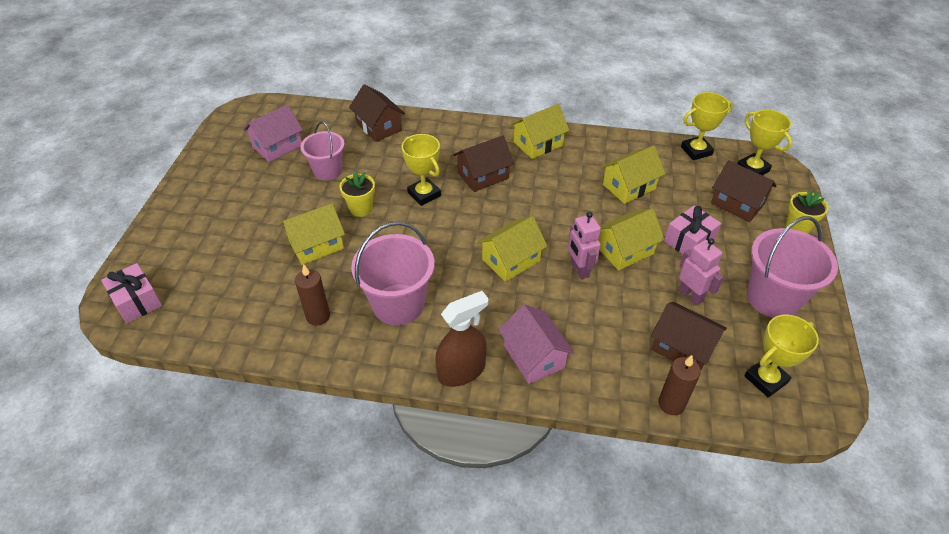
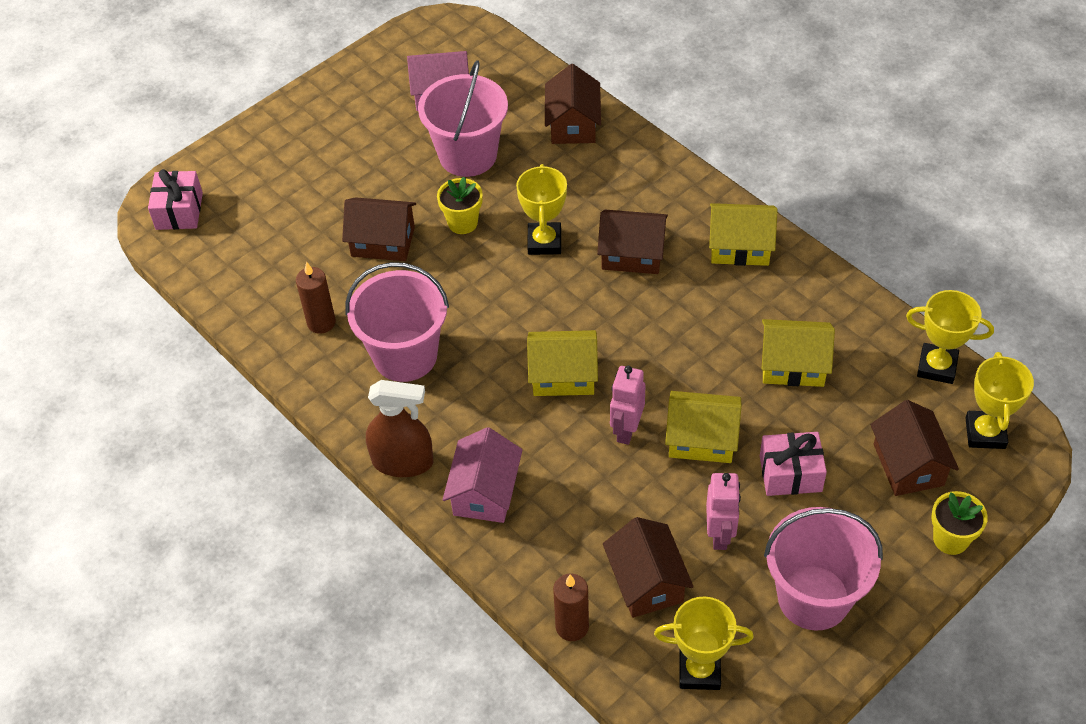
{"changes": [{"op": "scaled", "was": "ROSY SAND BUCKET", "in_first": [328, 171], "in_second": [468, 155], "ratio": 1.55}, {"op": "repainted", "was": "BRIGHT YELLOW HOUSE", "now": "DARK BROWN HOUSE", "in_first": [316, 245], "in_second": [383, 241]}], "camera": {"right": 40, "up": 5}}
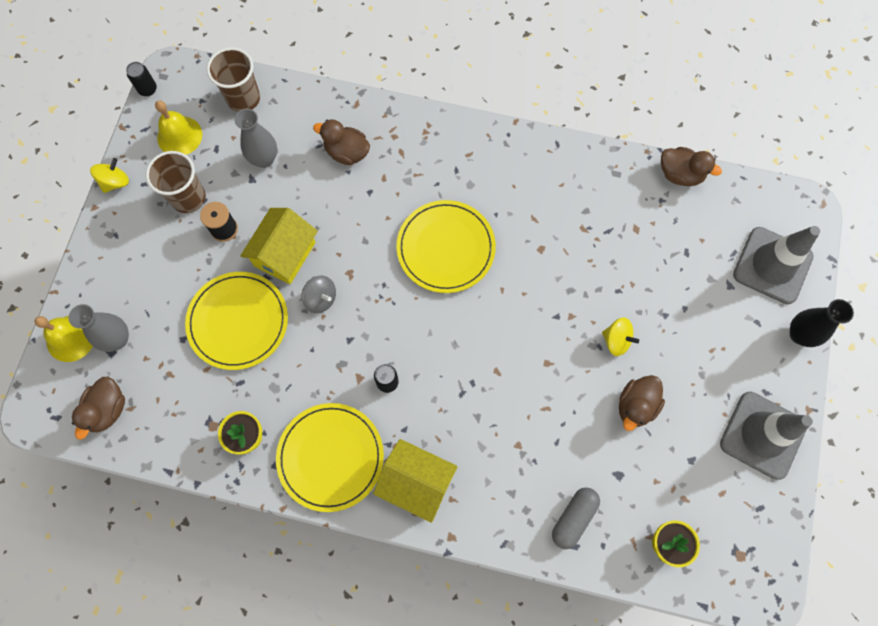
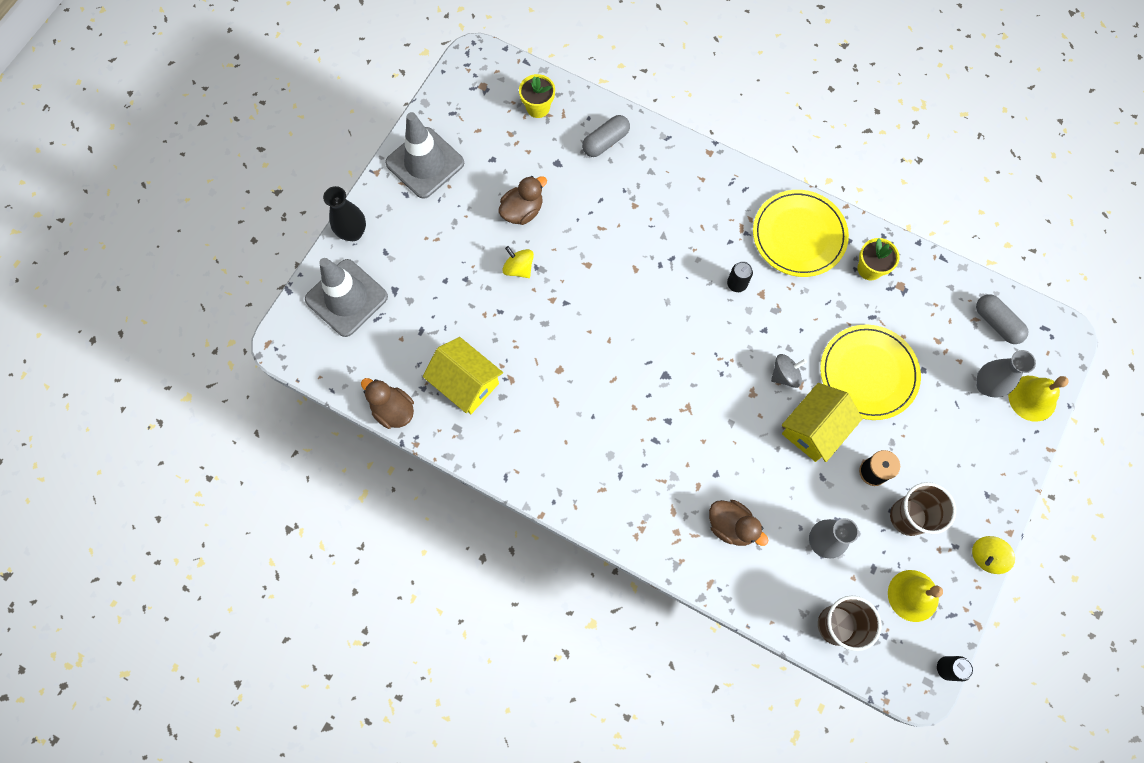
{"changes": [{"op": "gone", "was": "BRIGHT YELLOW PLATE", "in_first": [446, 248]}, {"op": "rotated", "was": "ASH-GREY TOY TOP", "in_first": [321, 299], "in_second": [785, 375], "clockwise": 105}, {"op": "swapped", "was": "DARK BROWN RUBBER DUCK", "now": "ASH-GREY CAPSULE", "in_first": [107, 409], "in_second": [996, 323]}, {"op": "shifted", "was": "BRIGHT YELLOW HOUSE", "in_first": [416, 482], "in_second": [466, 383]}], "camera": {"right": -165, "up": 0}}
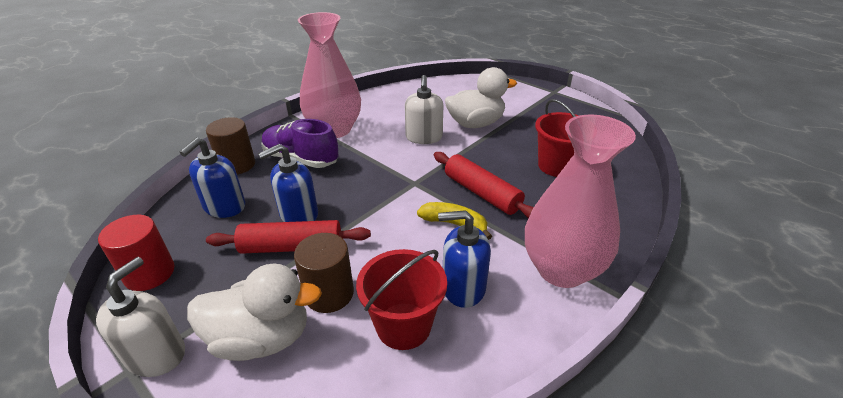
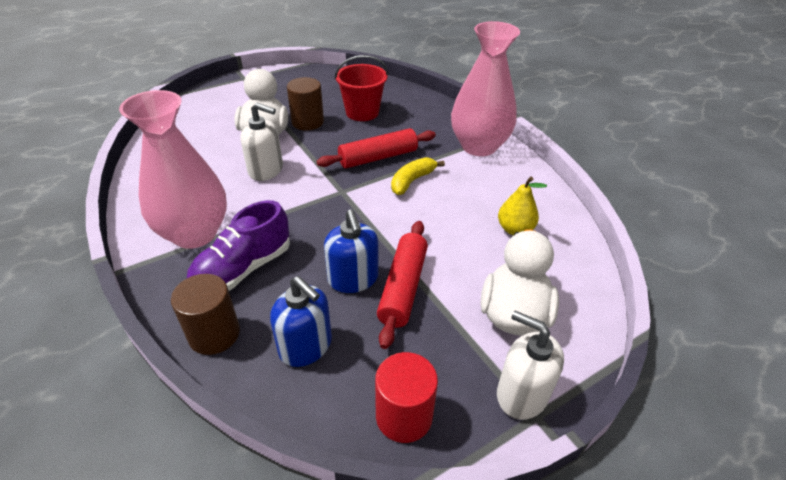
{"changes": [{"op": "gone", "was": "ROYAL BLUE SOAP PUMP", "in_first": [463, 287]}, {"op": "shifted", "was": "DARK BROWN CYLINDER SHAPE", "in_first": [329, 293], "in_second": [307, 122]}, {"op": "swapped", "was": "RED SAND BUCKET", "now": "BRIGHT YELLOW PEAR FRUIT", "in_first": [403, 326], "in_second": [515, 229]}], "camera": {"right": -75, "up": 5}}
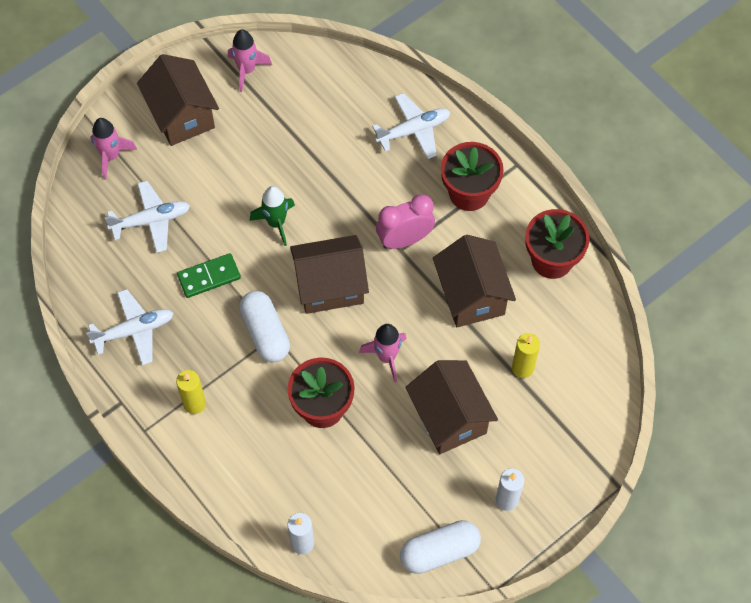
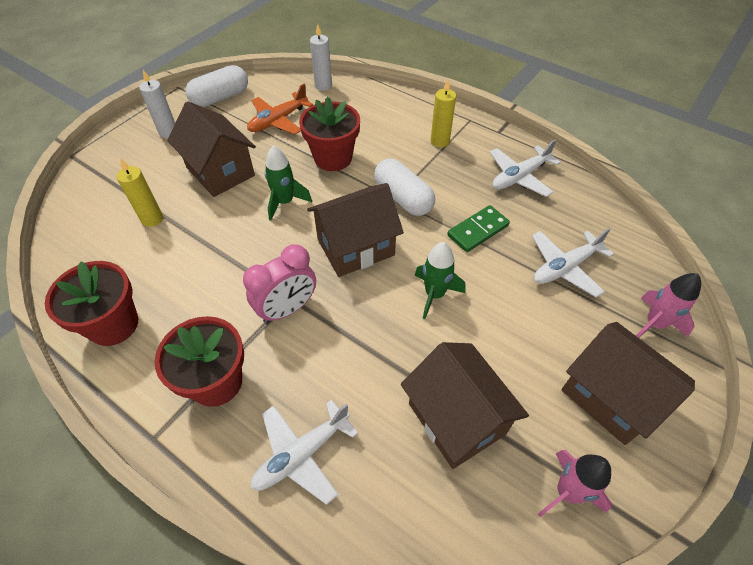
{"changes": [{"op": "shifted", "was": "DARK BROWN HOUSE", "in_first": [471, 295], "in_second": [456, 418]}, {"op": "repainted", "was": "ROSY ROCKET", "now": "LEAF-GREEN ROCKET", "in_first": [386, 357], "in_second": [285, 202]}, {"op": "new", "now": "ORANGE PLANE", "in_second": [278, 121]}], "camera": {"right": 165, "up": -10}}
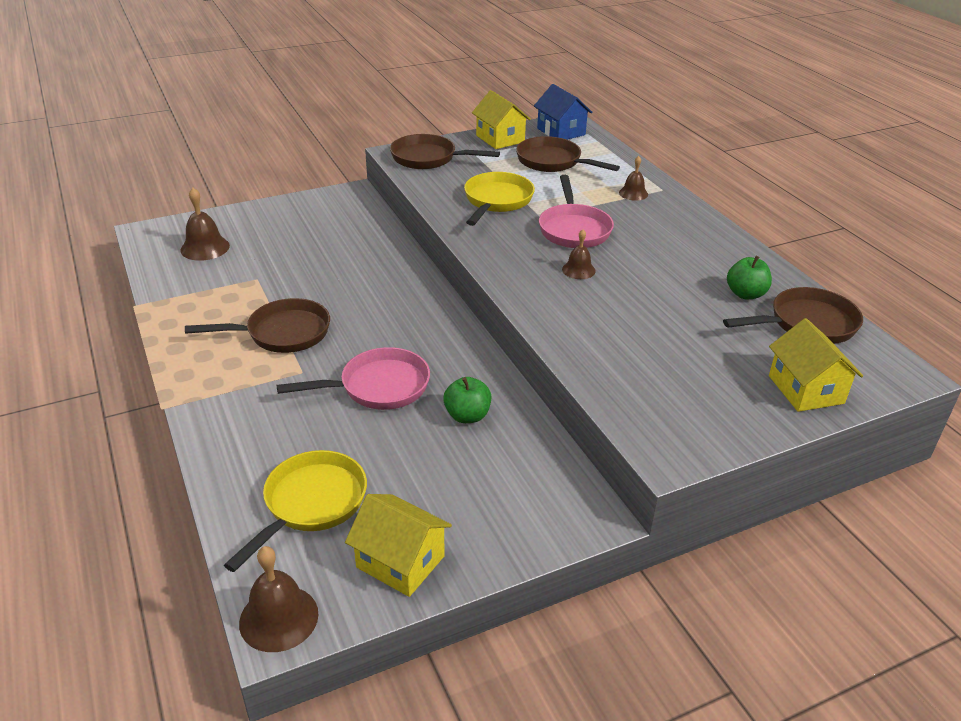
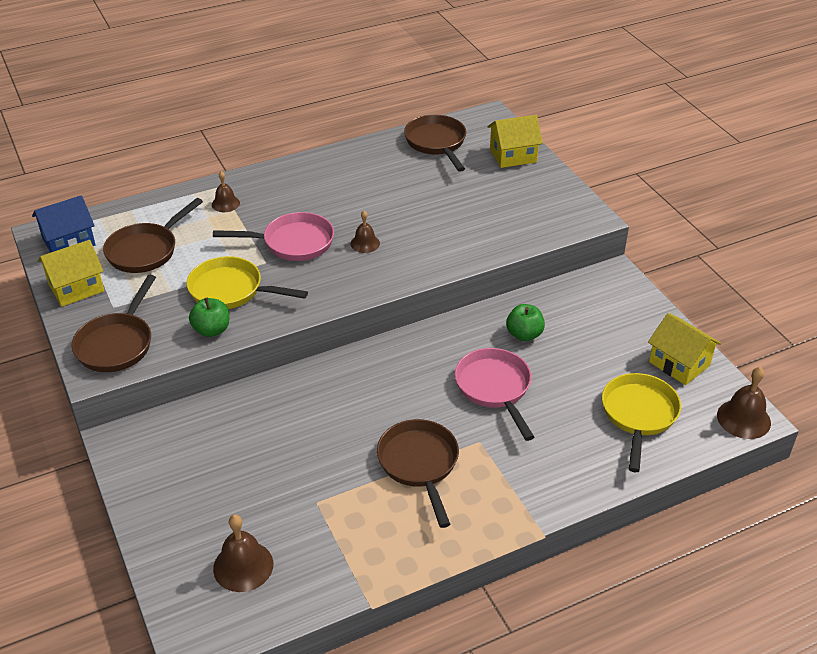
{"changes": [{"op": "shifted", "was": "LEAF-GREEN APPLE FRUIT", "in_first": [745, 294], "in_second": [212, 330]}, {"op": "rotated", "was": "BRIGHT YELLOW FRYING PAN", "in_first": [311, 504], "in_second": [638, 415], "clockwise": 75}, {"op": "rotated", "was": "BRIGHT YELLOW HOUSE", "in_first": [400, 561], "in_second": [679, 363], "clockwise": -75}], "camera": {"right": -90, "up": 5}}
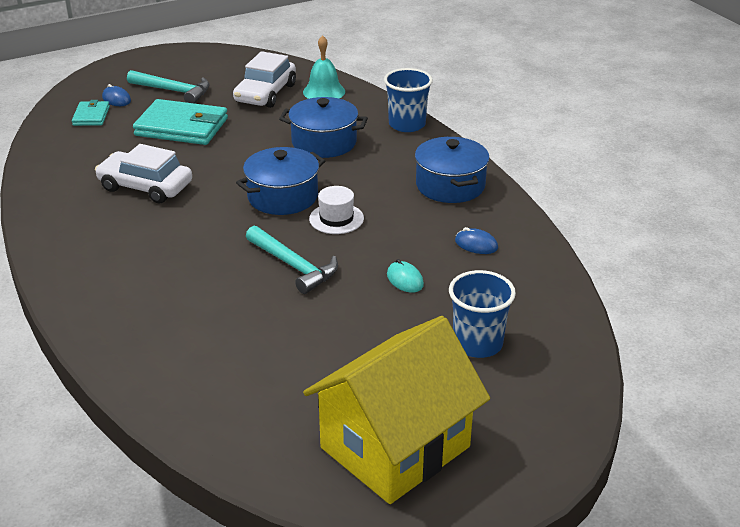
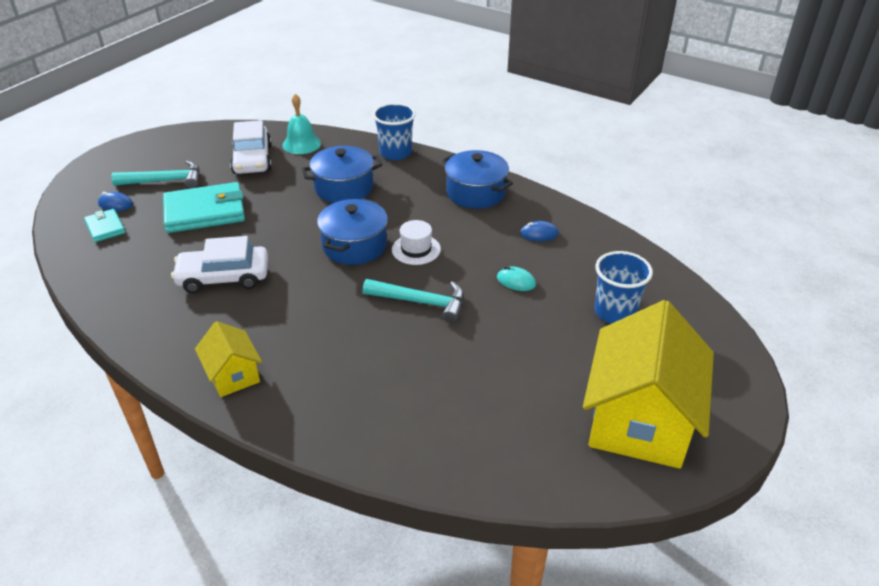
{"changes": [{"op": "new", "now": "BRIGHT YELLOW HOUSE", "in_second": [233, 375]}], "camera": {"right": -30, "up": 5}}
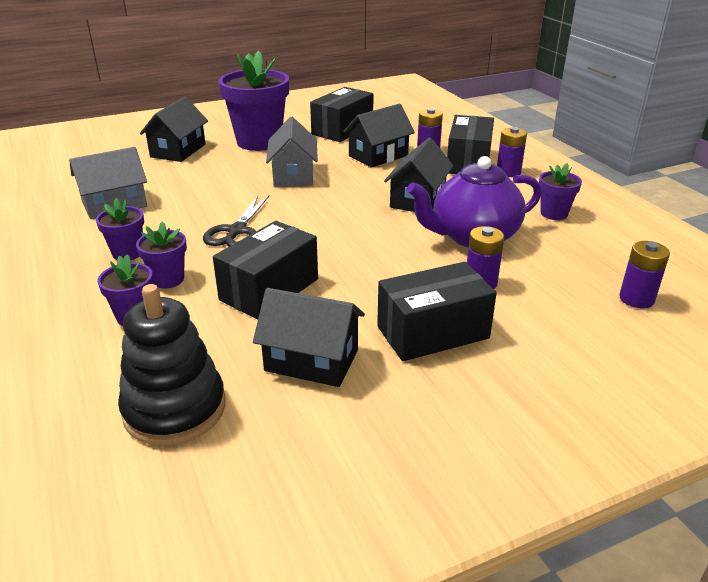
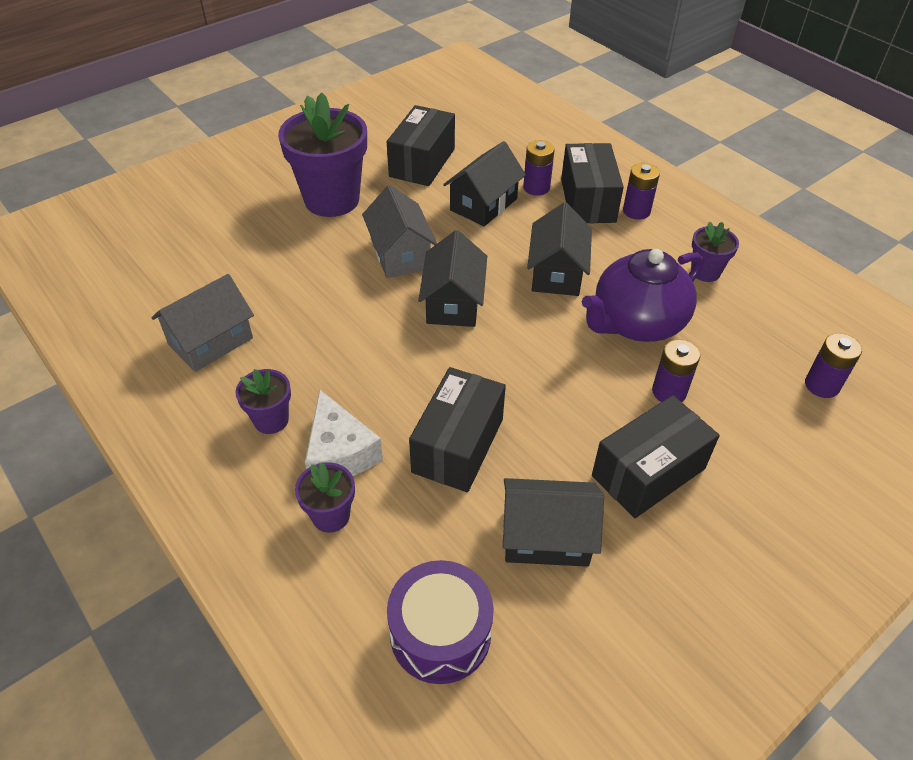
{"changes": [{"op": "shifted", "was": "EBONY HOUSE", "in_first": [178, 151], "in_second": [453, 303]}, {"op": "gone", "was": "EBONY SCISSORS", "in_first": [236, 231]}, {"op": "swapped", "was": "ROYAL PURPLE POTTED PLANT", "now": "PURE WHITE CHEESE WEDGE", "in_first": [168, 279], "in_second": [339, 452]}, {"op": "swapped", "was": "EBONY RING STACKER", "now": "ROYAL PURPLE DRUM", "in_first": [175, 409], "in_second": [440, 633]}], "camera": {"right": -15, "up": 15}}
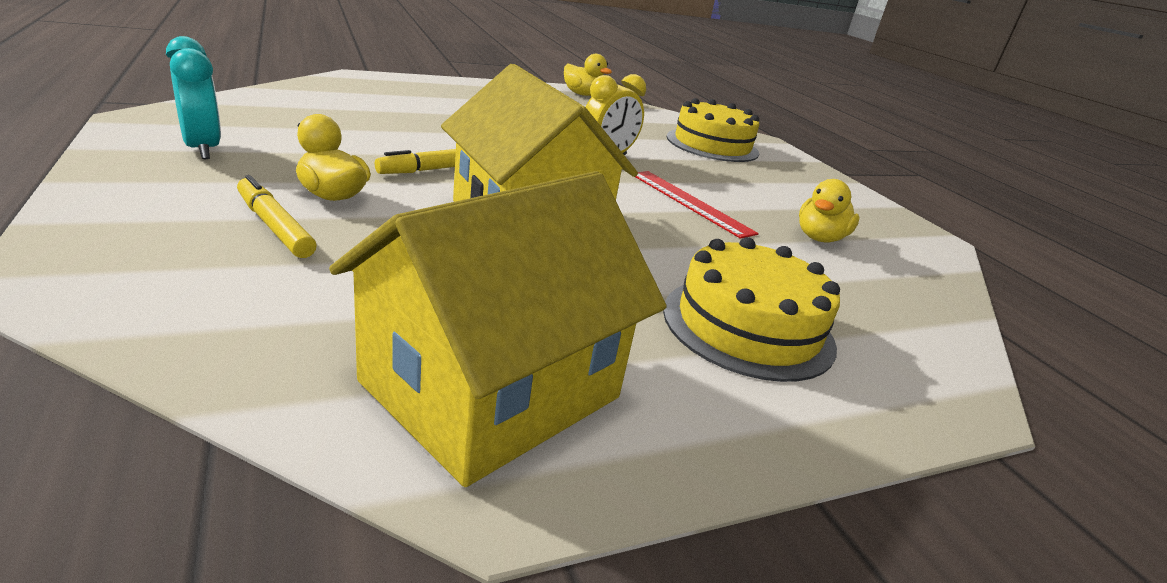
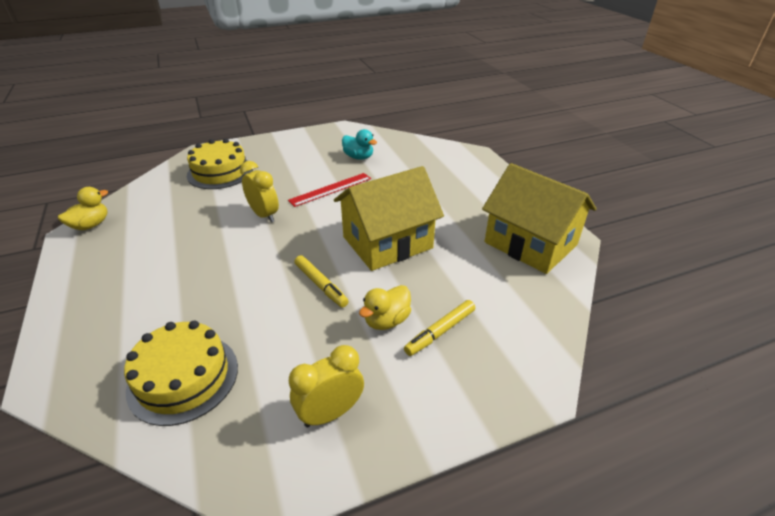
{"changes": [{"op": "repainted", "was": "AQUA BEDSIDE CLOCK", "now": "BRIGHT YELLOW BEDSIDE CLOCK", "in_first": [202, 149], "in_second": [330, 413]}, {"op": "repainted", "was": "BRIGHT YELLOW RUBBER DUCK", "now": "AQUA RUBBER DUCK", "in_first": [819, 238], "in_second": [358, 157]}, {"op": "shifted", "was": "BRIGHT YELLOW CAKE", "in_first": [748, 326], "in_second": [183, 377]}], "camera": {"right": -85, "up": 10}}
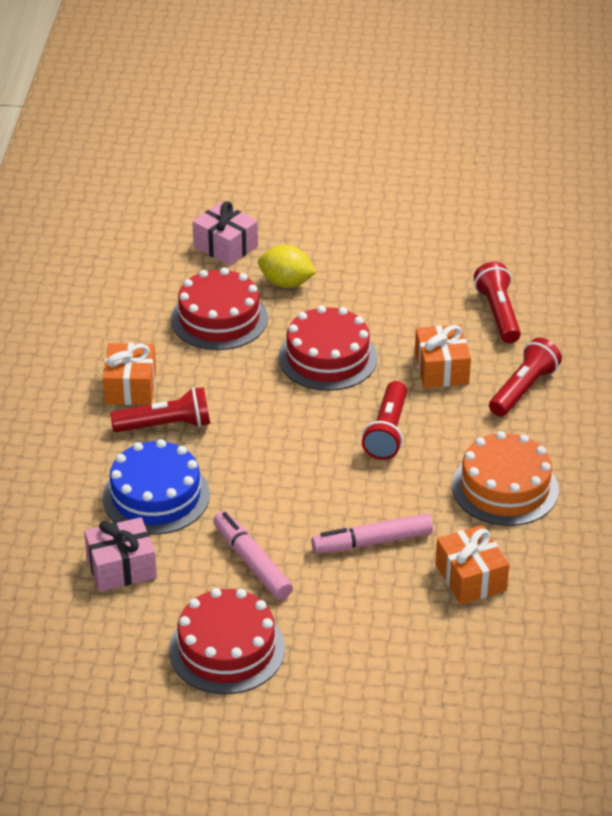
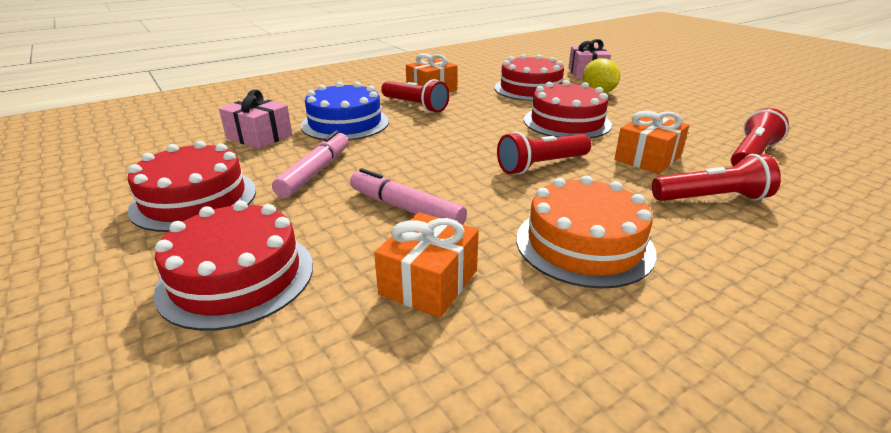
{"changes": [{"op": "new", "now": "RED CAKE", "in_second": [237, 277]}], "camera": {"right": 50, "up": -10}}
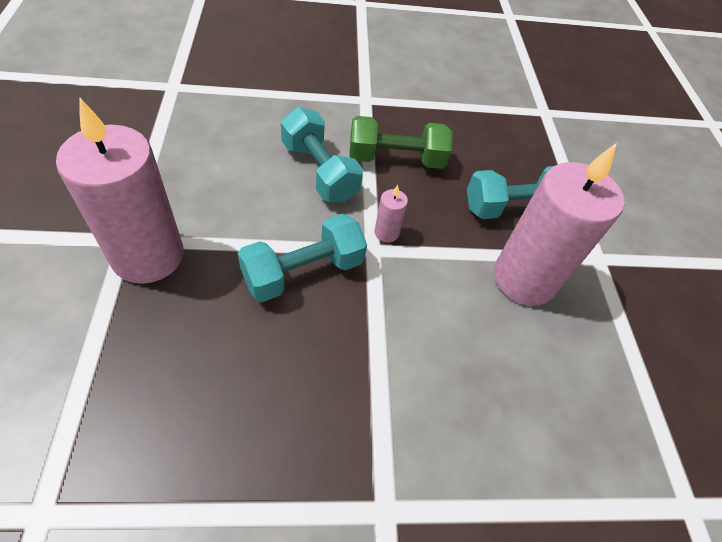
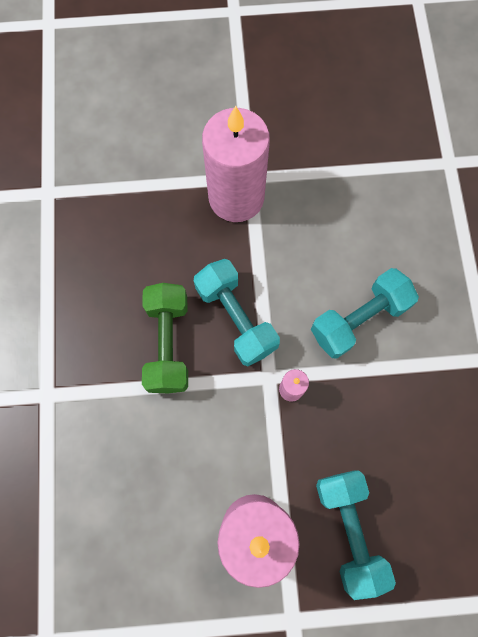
{"changes": [{"op": "shifted", "was": "LEAF-GREEN HAND WEIGHT", "in_first": [396, 159], "in_second": [168, 343]}], "camera": {"right": 95, "up": 20}}
